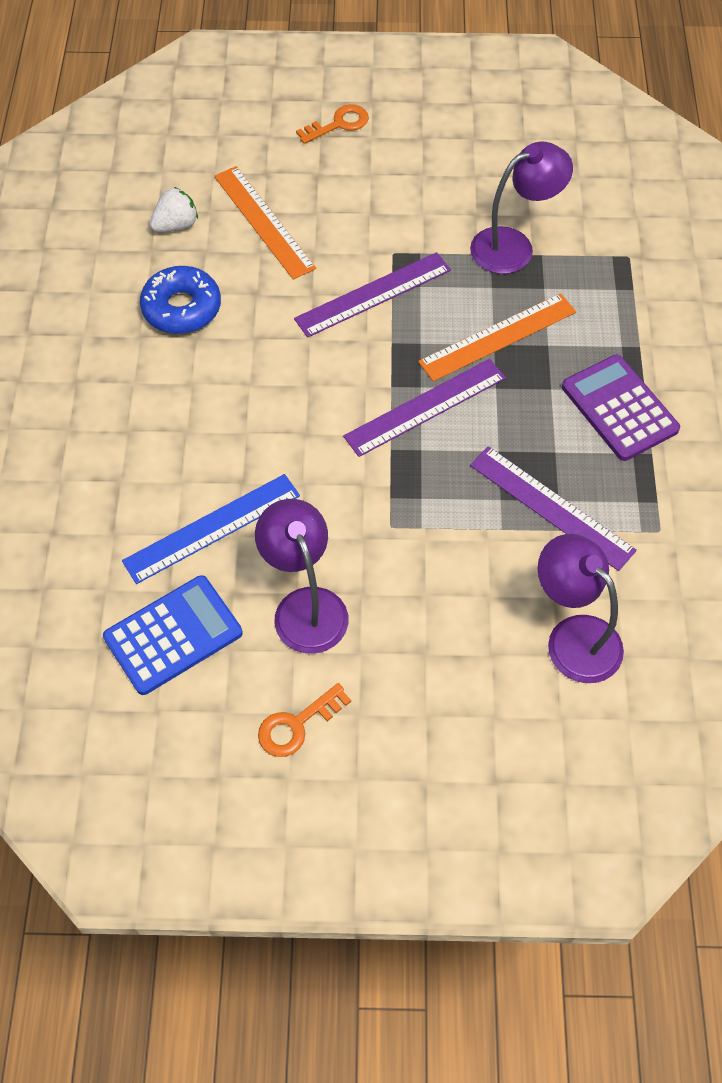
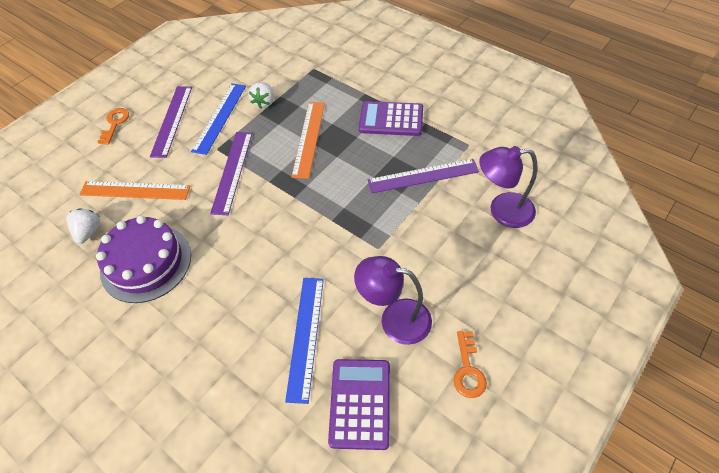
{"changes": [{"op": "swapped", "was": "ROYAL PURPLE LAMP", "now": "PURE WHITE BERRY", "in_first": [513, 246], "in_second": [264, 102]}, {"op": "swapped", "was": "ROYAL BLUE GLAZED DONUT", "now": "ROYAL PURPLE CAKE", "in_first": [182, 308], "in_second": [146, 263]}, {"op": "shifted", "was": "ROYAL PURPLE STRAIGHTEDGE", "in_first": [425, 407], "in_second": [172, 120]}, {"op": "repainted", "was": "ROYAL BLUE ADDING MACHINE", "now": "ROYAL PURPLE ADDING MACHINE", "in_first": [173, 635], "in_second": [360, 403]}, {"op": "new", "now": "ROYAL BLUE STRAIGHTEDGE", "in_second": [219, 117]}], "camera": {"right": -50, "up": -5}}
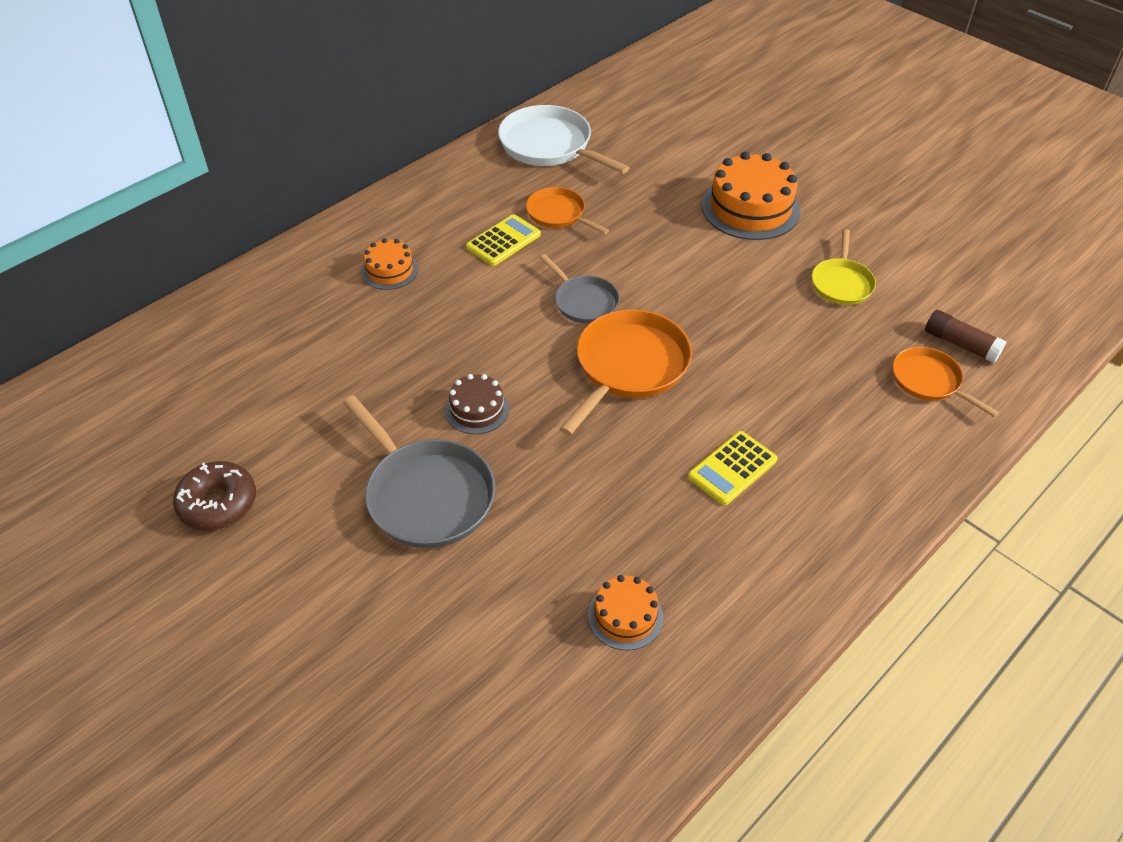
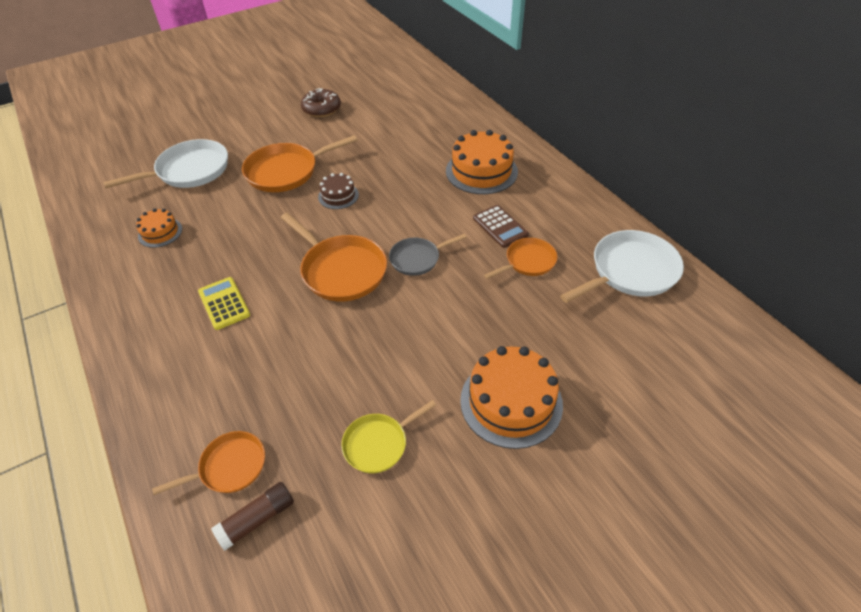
{"changes": [{"op": "repainted", "was": "BRIGHT YELLOW ADDING MACHINE", "now": "DARK BROWN ADDING MACHINE", "in_first": [503, 241], "in_second": [500, 227]}, {"op": "rotated", "was": "BRIGHT YELLOW FRYING PAN", "in_first": [841, 283], "in_second": [378, 444], "clockwise": -60}, {"op": "scaled", "was": "ORANGE CAKE", "in_first": [390, 270], "in_second": [481, 171], "ratio": 1.84}, {"op": "repainted", "was": "ASH-GREY FRYING PAN", "now": "ORANGE FRYING PAN", "in_first": [426, 495], "in_second": [286, 171]}, {"op": "new", "now": "PURE WHITE FRYING PAN", "in_second": [189, 171]}], "camera": {"right": 105, "up": 0}}
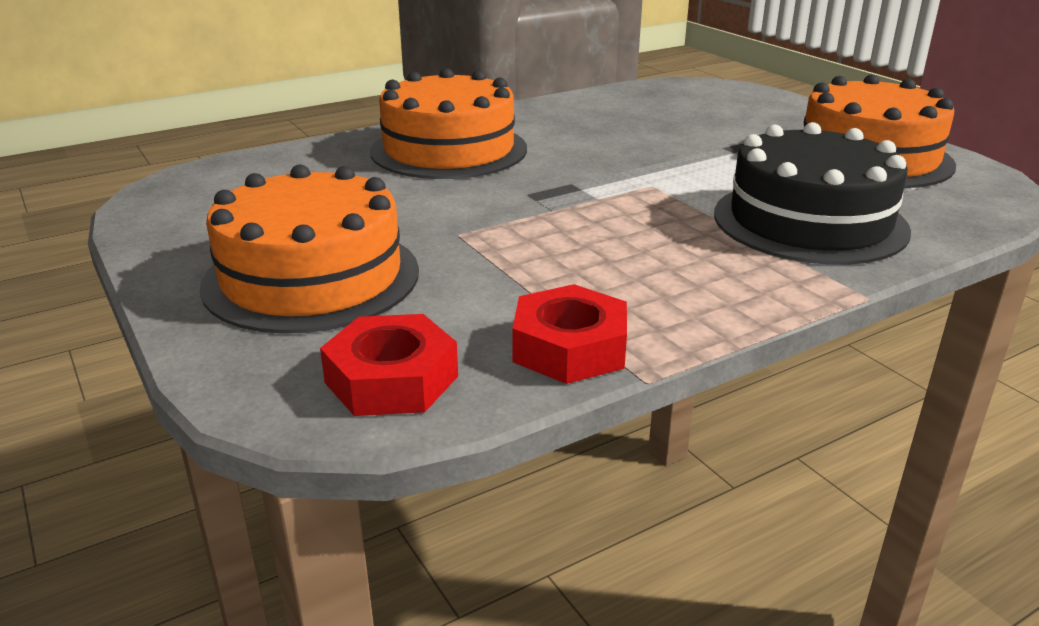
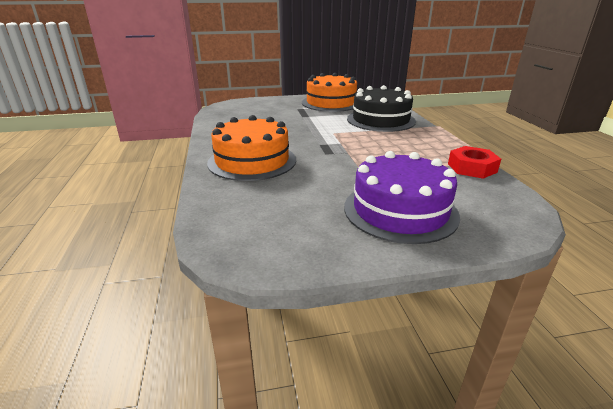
{"changes": [{"op": "repainted", "was": "ORANGE CAKE", "now": "ROYAL PURPLE CAKE", "in_first": [311, 277], "in_second": [400, 210]}, {"op": "gone", "was": "RED HEXAGON NUT", "in_first": [391, 379]}], "camera": {"right": -70, "up": 0}}
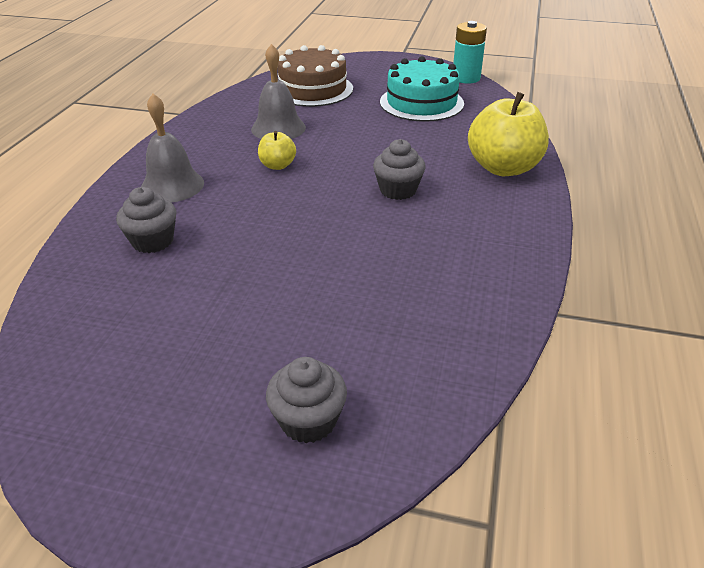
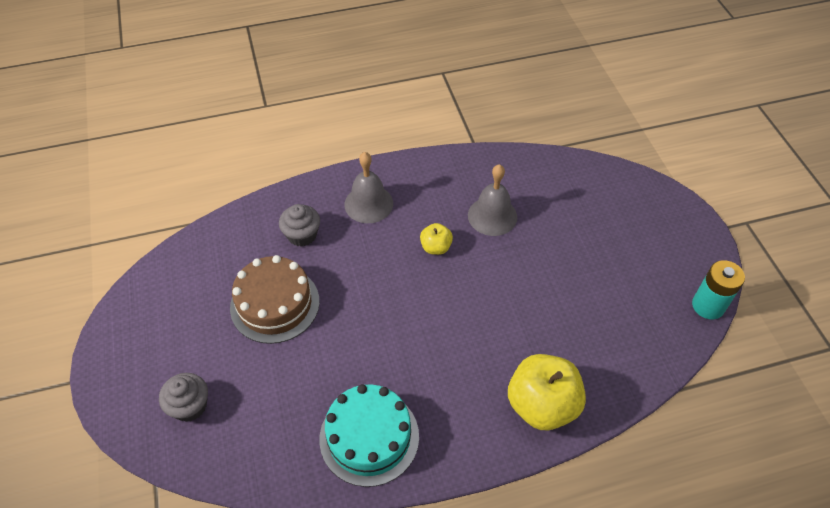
{"changes": [{"op": "shifted", "was": "DARK BROWN CAKE", "in_first": [313, 89], "in_second": [275, 304]}, {"op": "shifted", "was": "AQUA CAKE", "in_first": [421, 103], "in_second": [369, 437]}, {"op": "gone", "was": "ASH-GREY MUFFIN", "in_first": [398, 190]}], "camera": {"right": 60, "up": 15}}
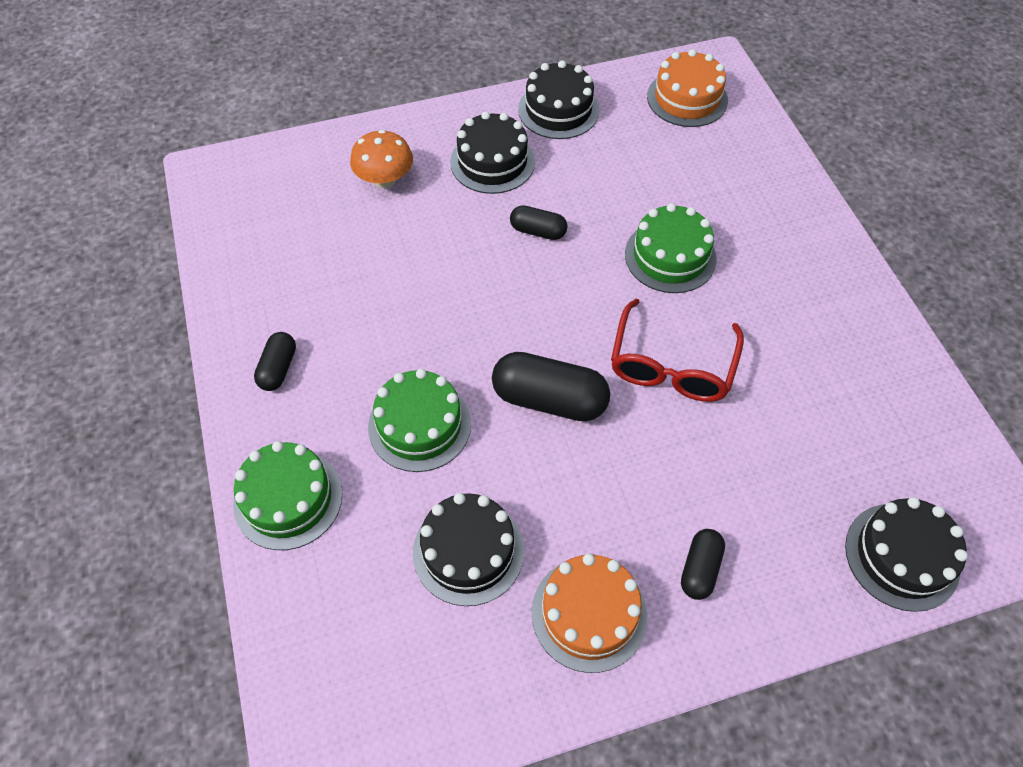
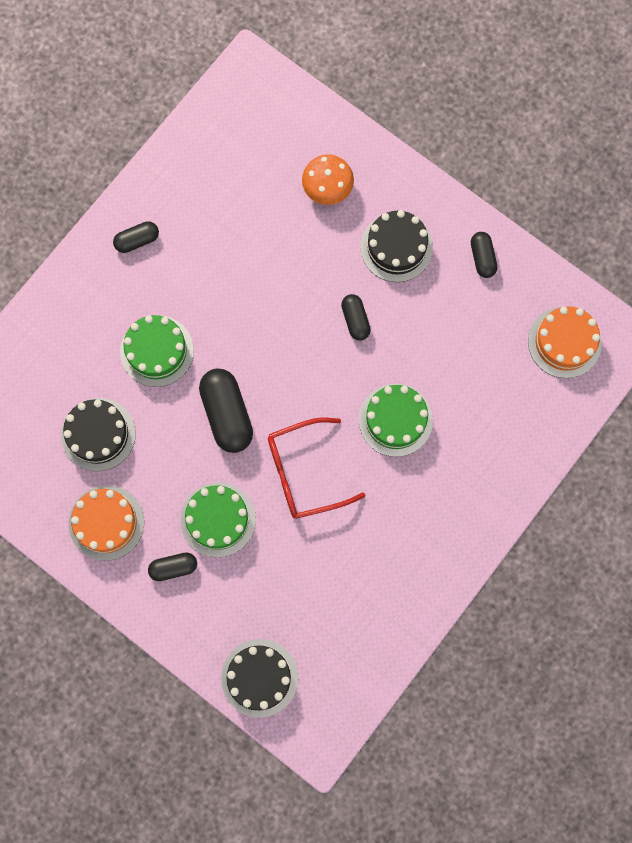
{"changes": [{"op": "swapped", "was": "EBONY CAKE", "now": "EBONY CAPSULE", "in_first": [558, 110], "in_second": [482, 258]}, {"op": "shifted", "was": "LEAF-GREEN CAKE", "in_first": [288, 499], "in_second": [218, 519]}], "camera": {"right": 55, "up": 20}}
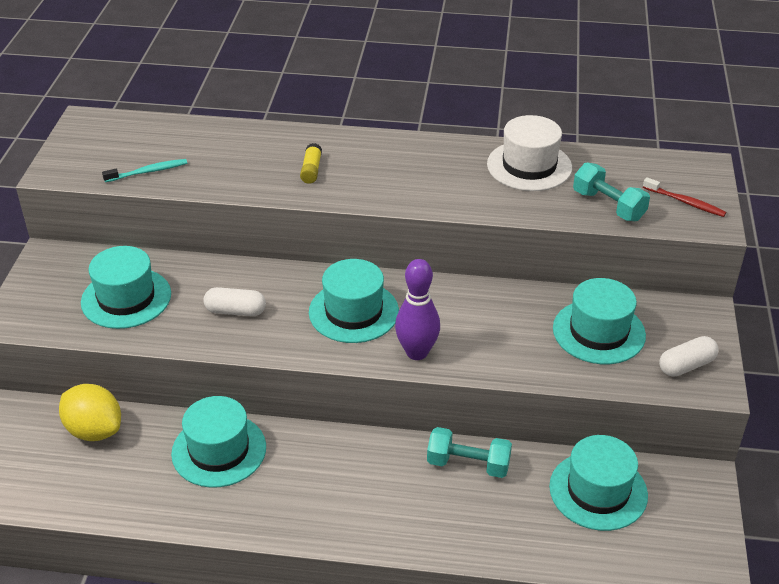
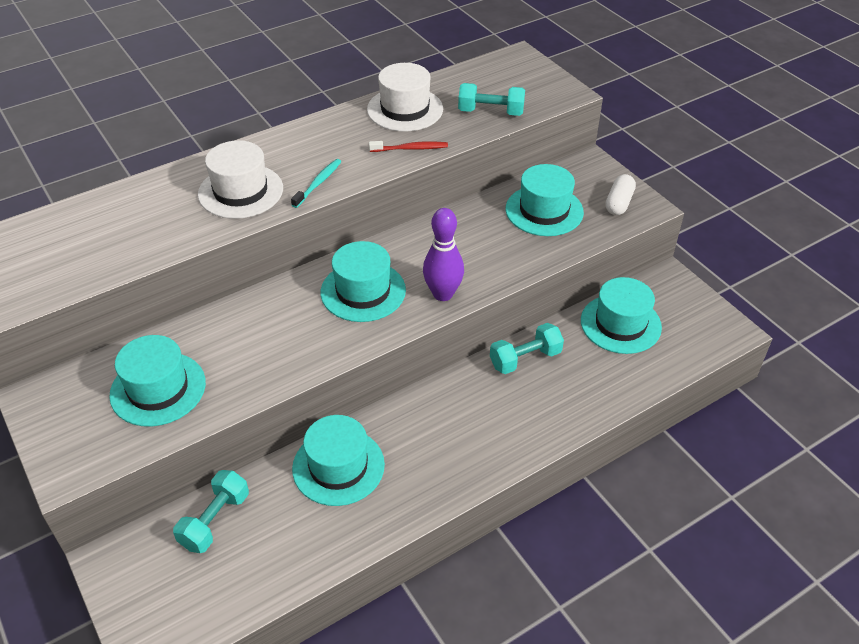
{"changes": [{"op": "swapped", "was": "BRIGHT YELLOW GLUE", "now": "PURE WHITE HAT", "in_first": [311, 170], "in_second": [240, 191]}, {"op": "shifted", "was": "AQUA TOOTH BRUSH", "in_first": [148, 172], "in_second": [318, 183]}, {"op": "shifted", "was": "RED TOOTH BRUSH", "in_first": [685, 202], "in_second": [410, 148]}, {"op": "gone", "was": "PURE WHITE CAPSULE", "in_first": [235, 311]}, {"op": "swapped", "was": "BRIGHT YELLOW CITRUS FRUIT", "now": "AQUA HAND WEIGHT", "in_first": [94, 430], "in_second": [215, 520]}], "camera": {"right": -40, "up": 5}}
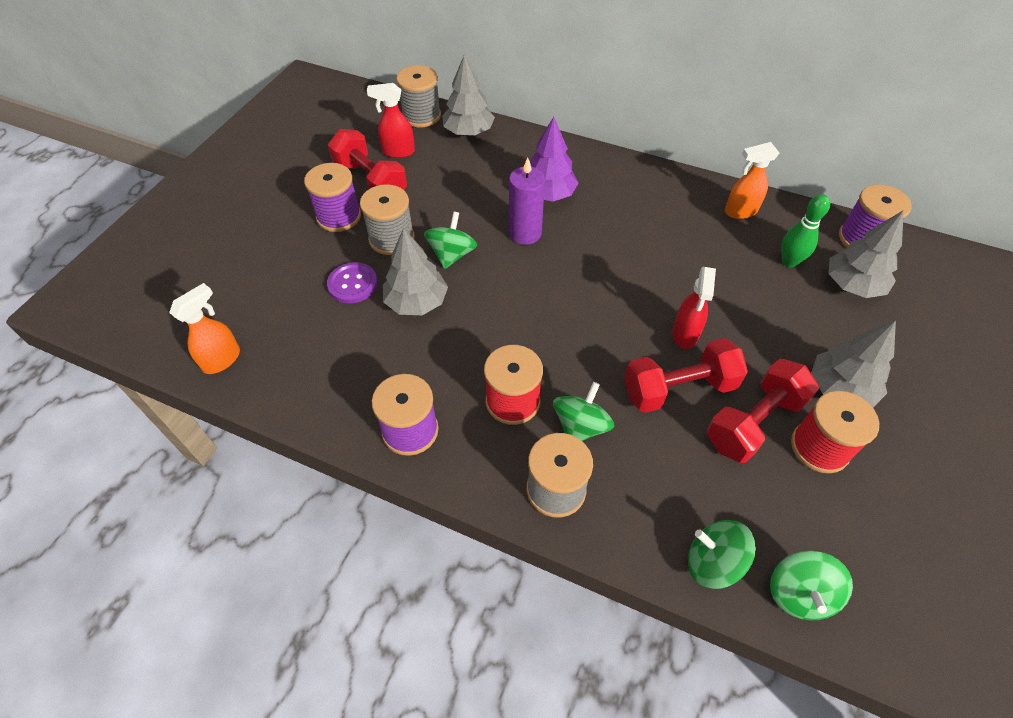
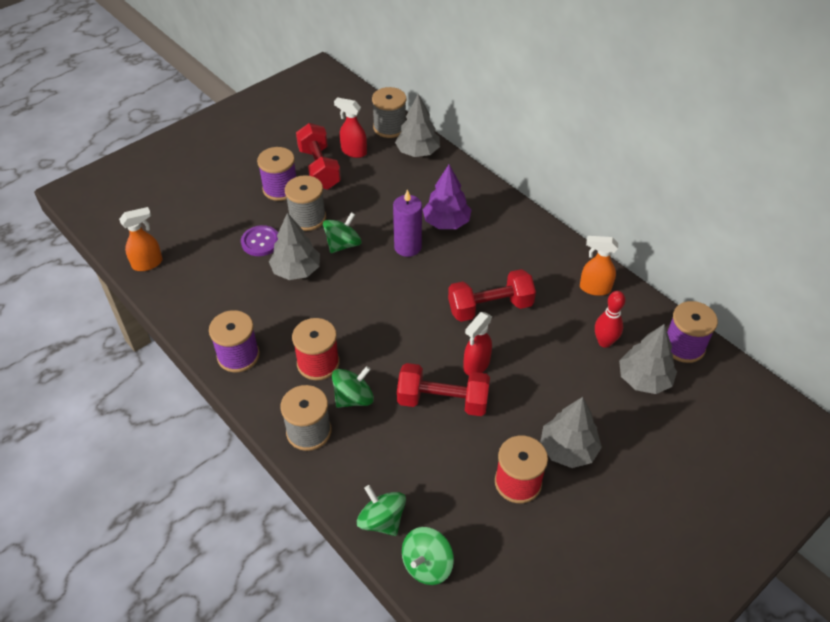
{"changes": [{"op": "repainted", "was": "LEAF-GREEN SKITTLE", "now": "RED SKITTLE", "in_first": [789, 262], "in_second": [604, 342]}, {"op": "shifted", "was": "RED HAND WEIGHT", "in_first": [753, 422], "in_second": [490, 307]}], "camera": {"right": 25, "up": -5}}
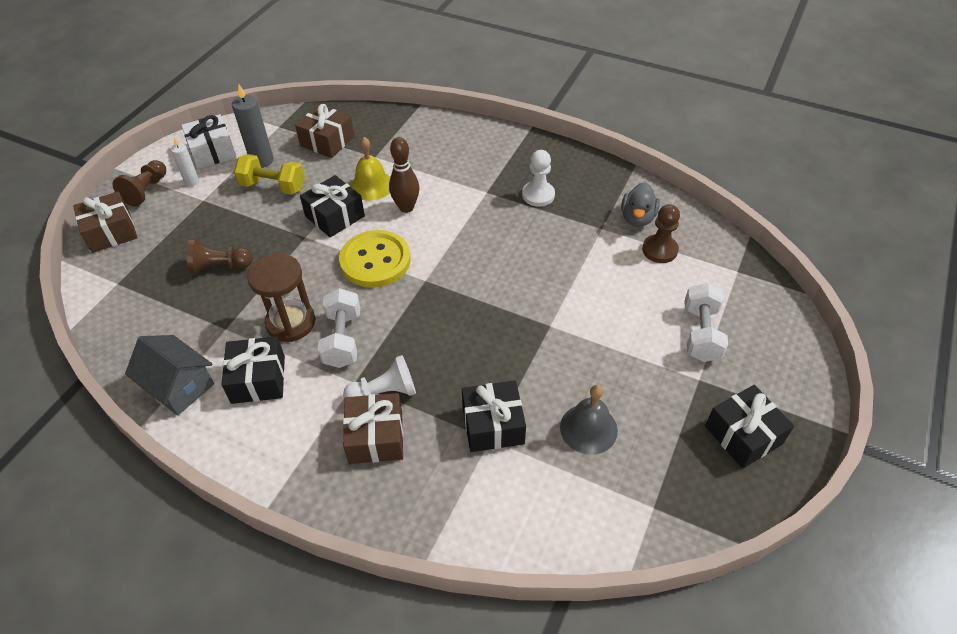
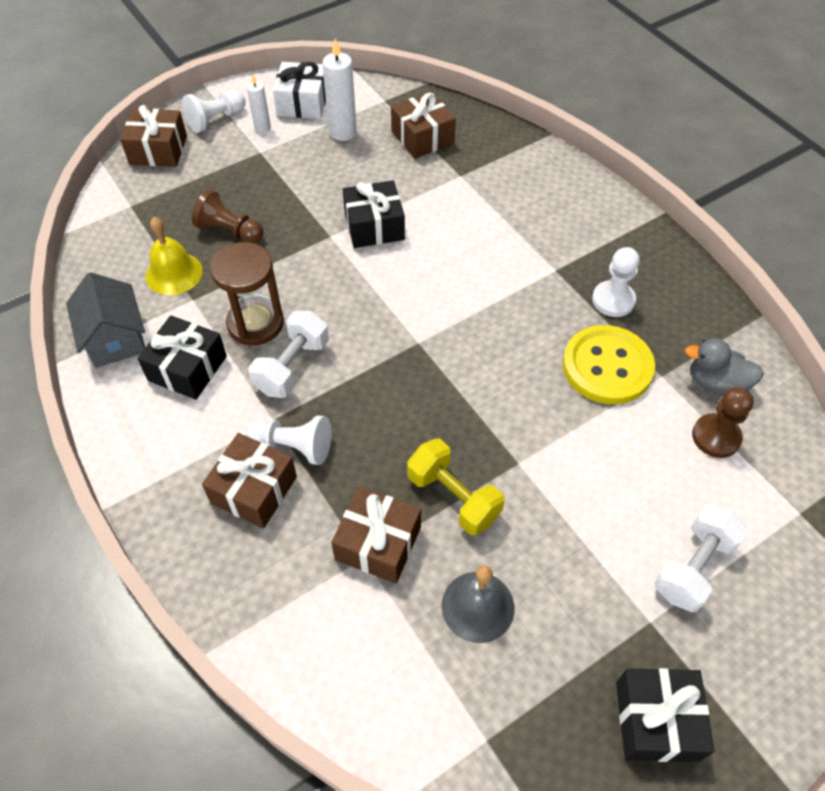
{"changes": [{"op": "repainted", "was": "ASH-GREY PILLAR CANDLE", "now": "PURE WHITE PILLAR CANDLE", "in_first": [262, 160], "in_second": [343, 132]}, {"op": "shifted", "was": "BRIGHT YELLOW BELL", "in_first": [371, 185], "in_second": [174, 273]}, {"op": "gone", "was": "DARK BROWN SKITTLE", "in_first": [406, 207]}, {"op": "shifted", "was": "BRIGHT YELLOW HAND WEIGHT", "in_first": [273, 187], "in_second": [453, 497]}, {"op": "repainted", "was": "DARK BROWN CHESS PAWN", "now": "PURE WHITE CHESS PAWN", "in_first": [146, 190], "in_second": [216, 120]}, {"op": "rotated", "was": "ASH-GREY RUBBER DUCK", "in_first": [637, 218], "in_second": [716, 384], "clockwise": 60}, {"op": "shifted", "was": "BRIGHT YELLOW SHIRT BUTTON", "in_first": [375, 261], "in_second": [607, 367]}, {"op": "repainted", "was": "EBONY PRESENT", "now": "DARK BROWN PRESENT", "in_first": [493, 425], "in_second": [378, 543]}], "camera": {"right": 30, "up": 5}}
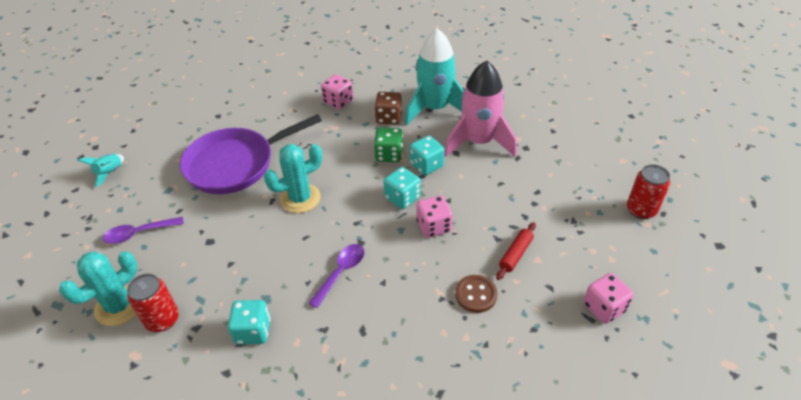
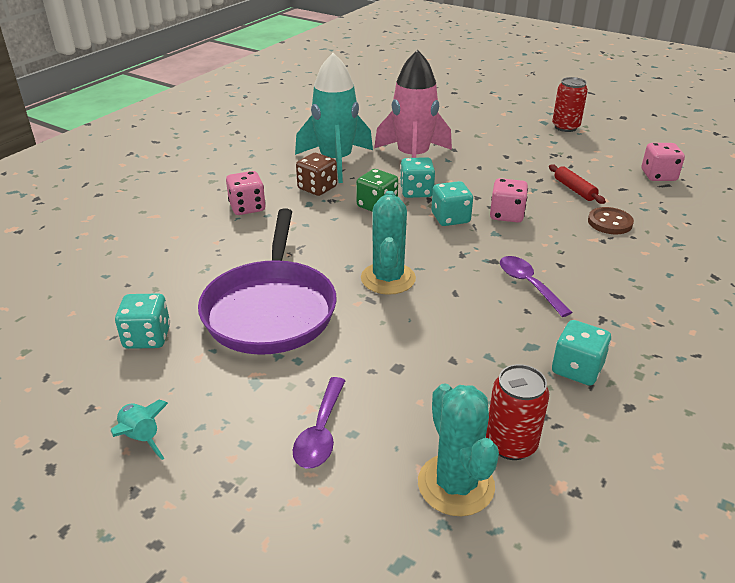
{"changes": [{"op": "new", "now": "AQUA DICE", "in_second": [147, 337]}], "camera": {"right": -60, "up": -10}}
